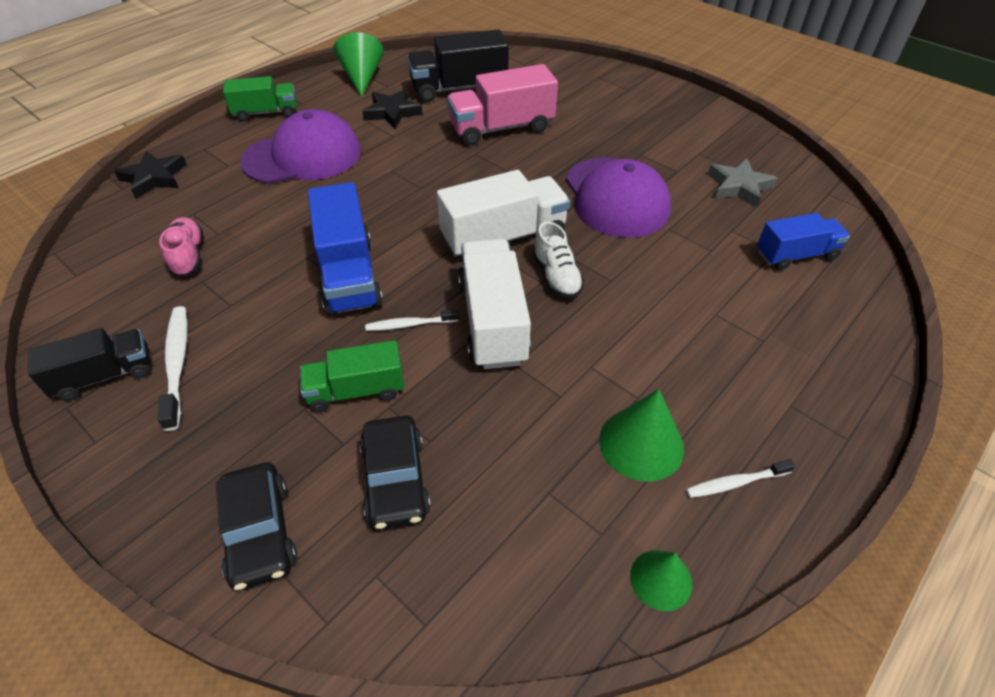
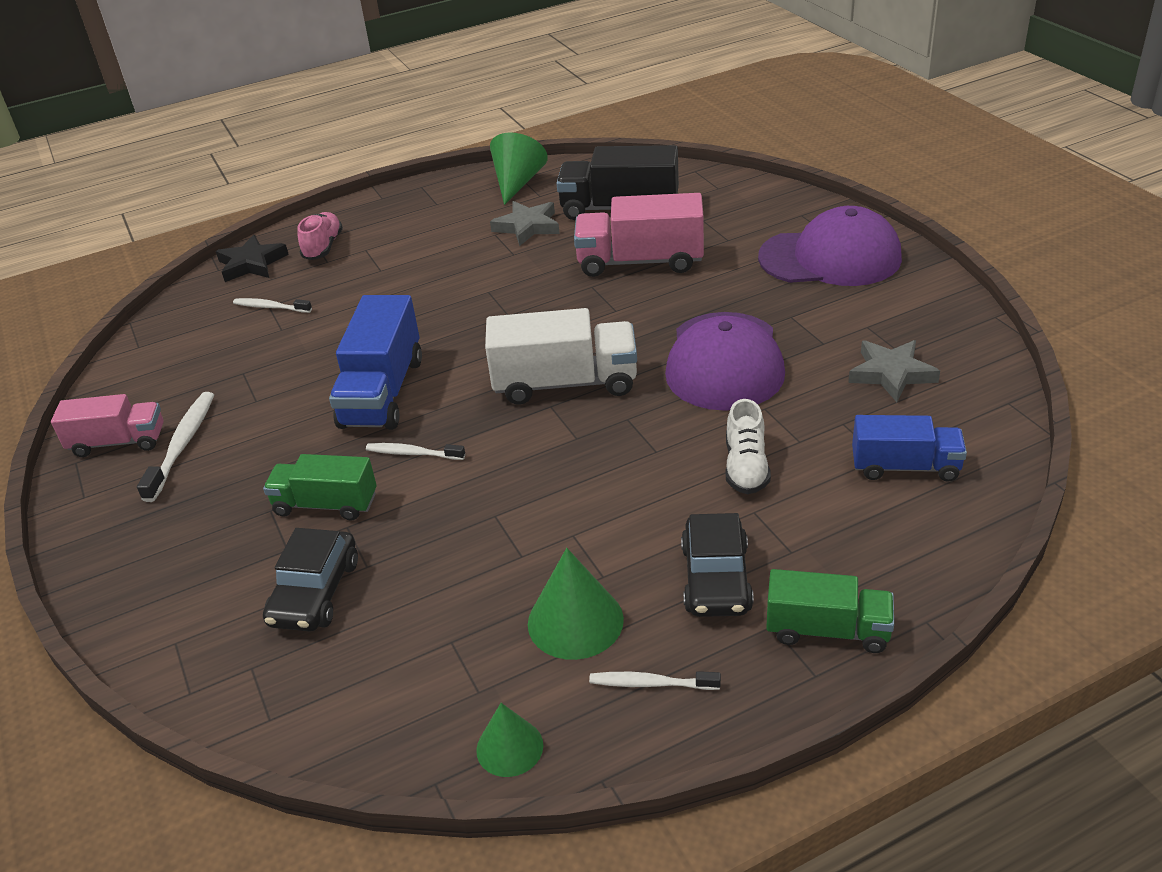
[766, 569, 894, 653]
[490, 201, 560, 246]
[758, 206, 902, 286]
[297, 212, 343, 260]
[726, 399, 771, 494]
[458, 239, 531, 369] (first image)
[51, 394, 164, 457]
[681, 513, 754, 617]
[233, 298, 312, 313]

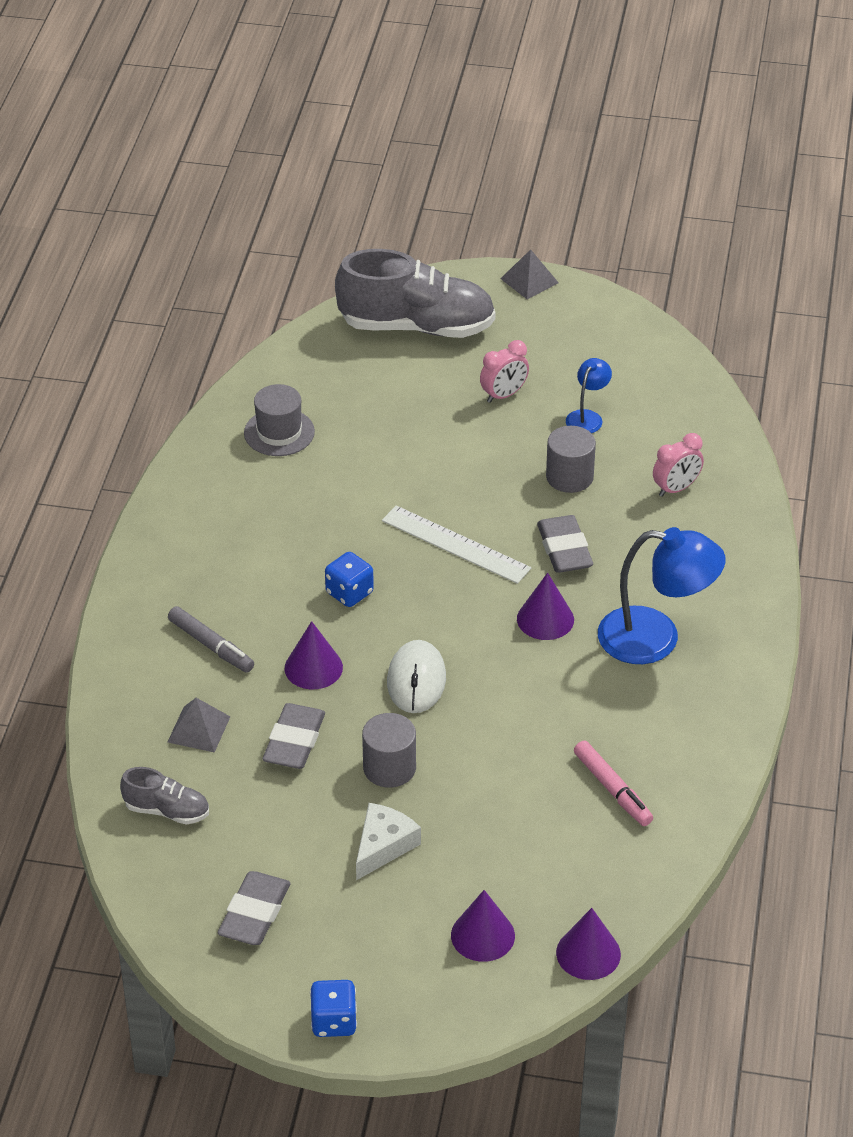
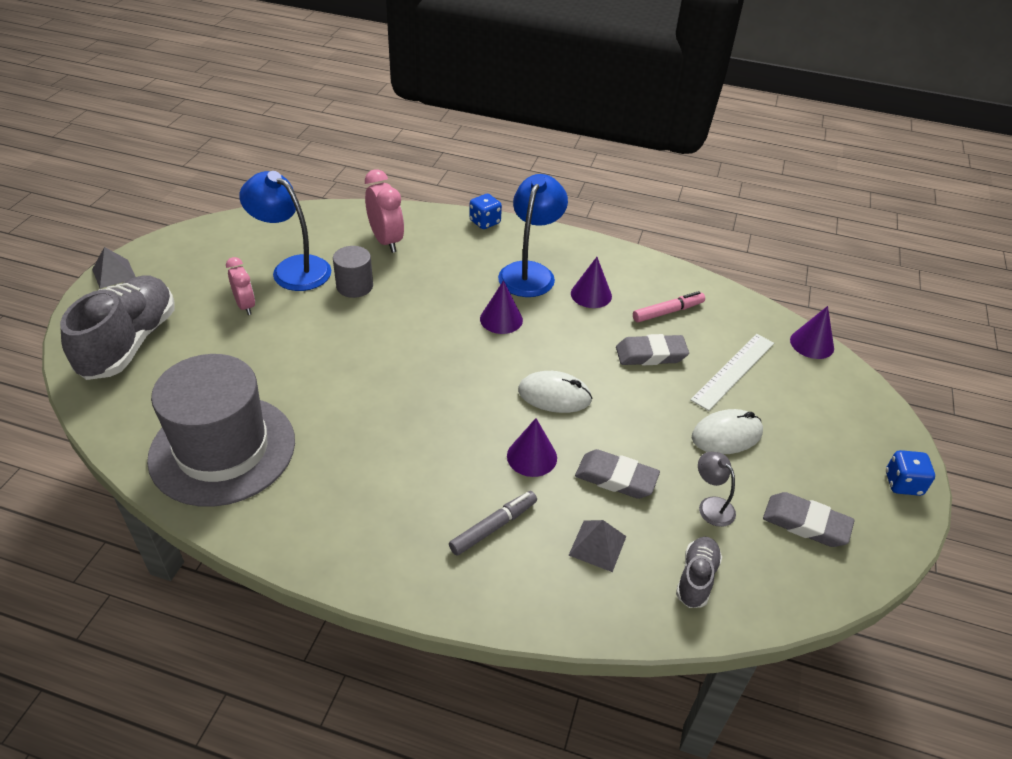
[239, 171, 331, 291]
[147, 354, 295, 507]
[365, 169, 404, 253]
[690, 334, 774, 411]
[616, 334, 689, 366]
[469, 194, 502, 229]
[362, 713, 416, 788] (first image)
[692, 409, 763, 454]
[571, 257, 612, 308]
[698, 452, 736, 527]

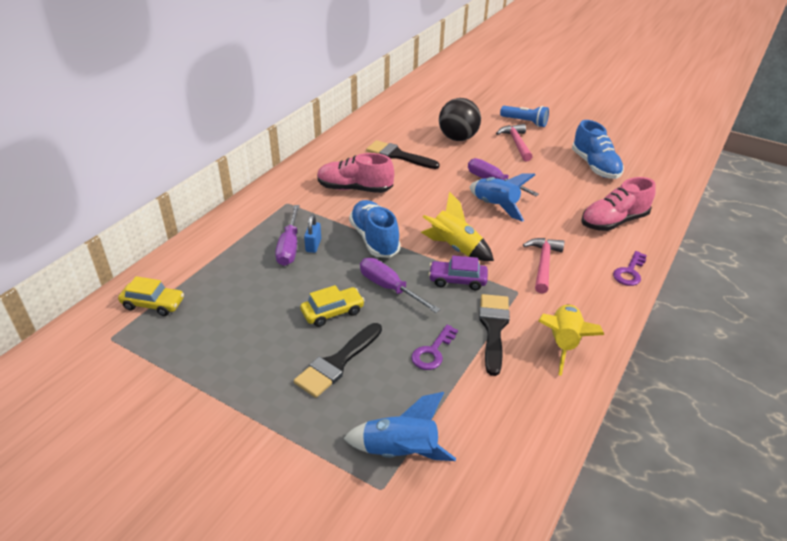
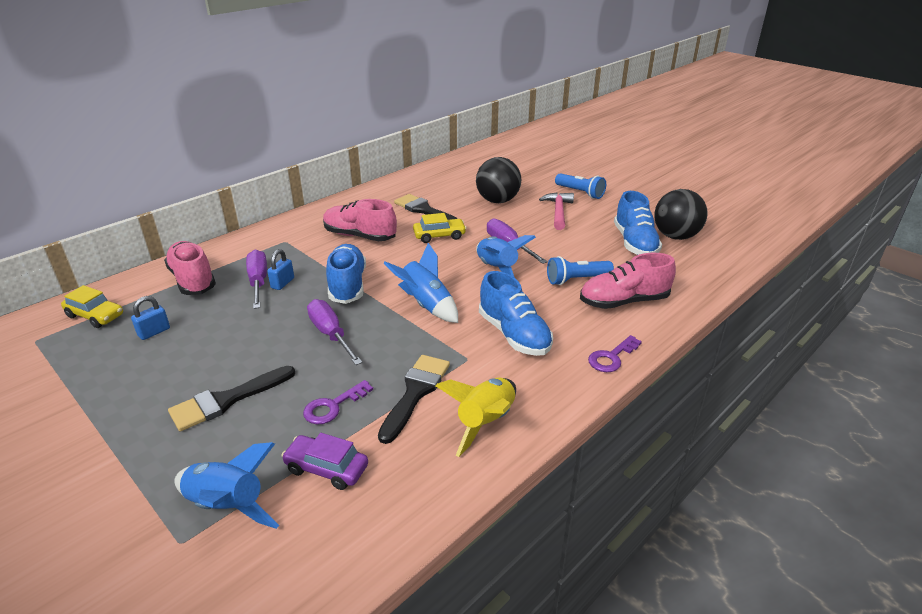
[383, 243, 458, 323]
[246, 250, 267, 309]
[479, 271, 553, 356]
[281, 433, 368, 490]
[413, 213, 467, 243]
[654, 189, 708, 240]
[164, 241, 216, 295]
[547, 256, 614, 285]
[131, 296, 170, 340]

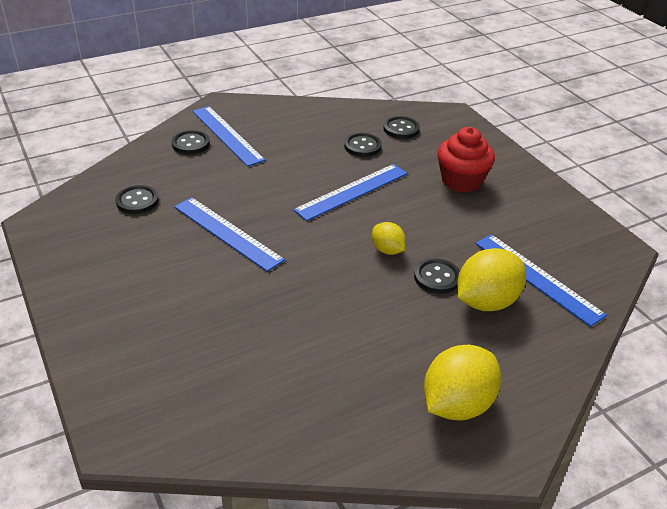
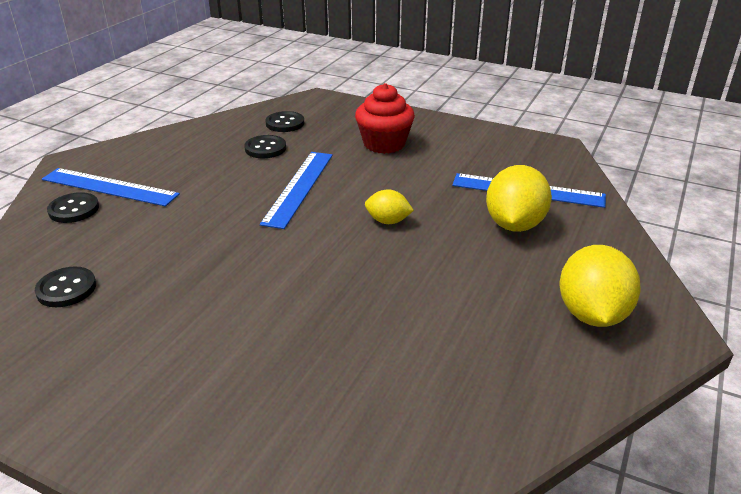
[174, 197, 285, 272] (first image)
[414, 258, 460, 294] (first image)

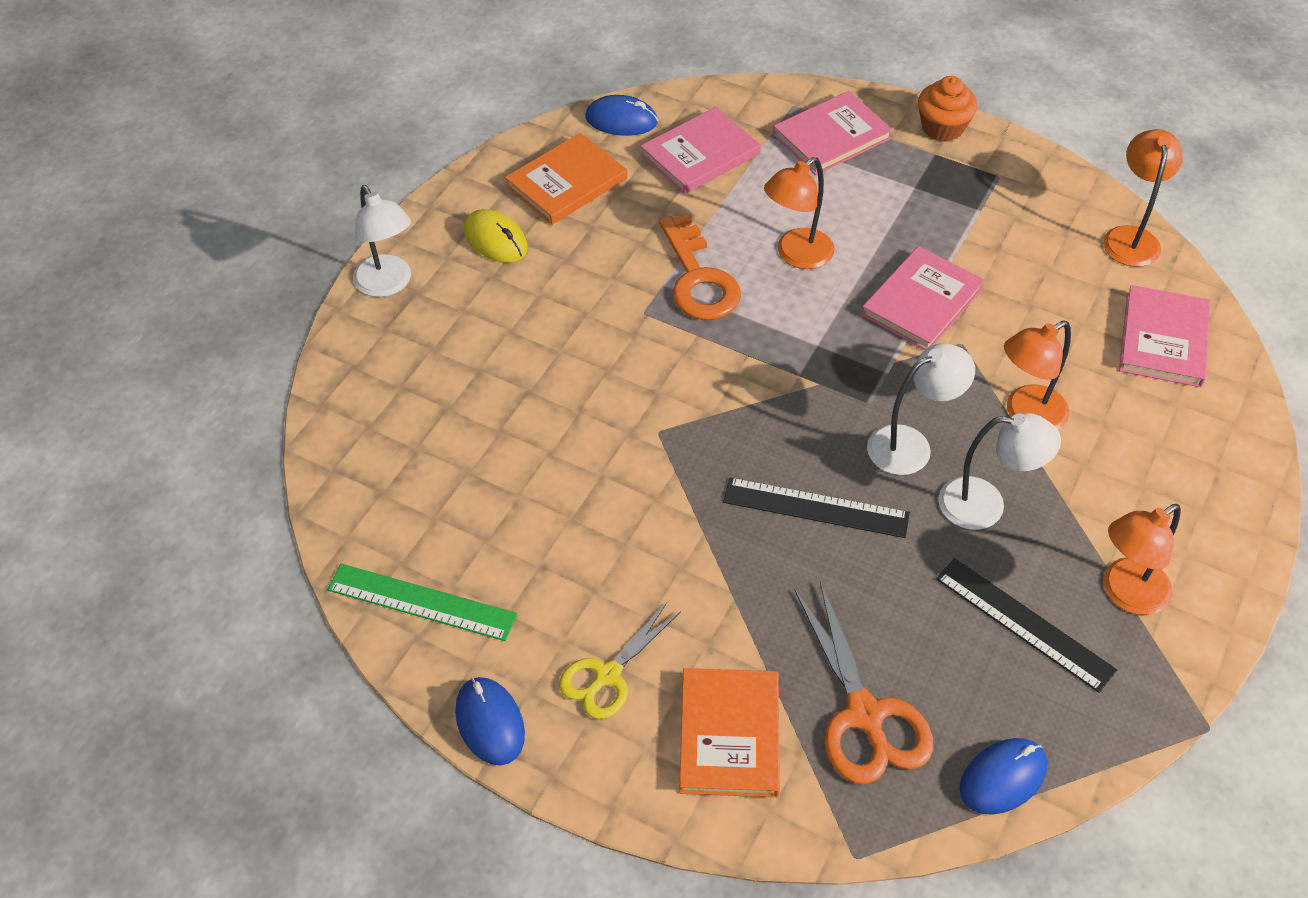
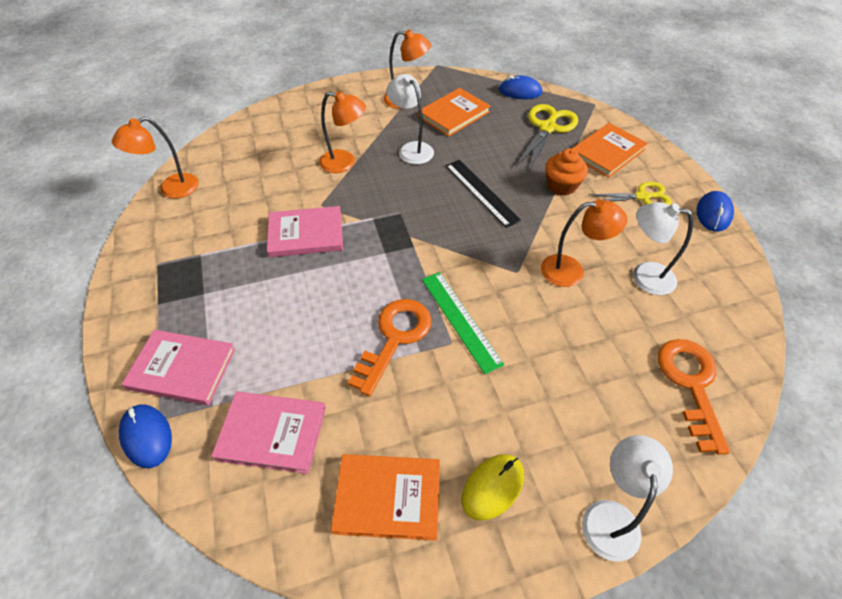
[545, 149, 588, 196]
[119, 404, 172, 468]
[541, 199, 628, 287]
[461, 454, 524, 521]
[1119, 285, 1211, 387] (first image)
[633, 202, 693, 295]
[418, 88, 491, 137]
[422, 272, 504, 374]
[516, 104, 578, 172]
[658, 339, 730, 455]

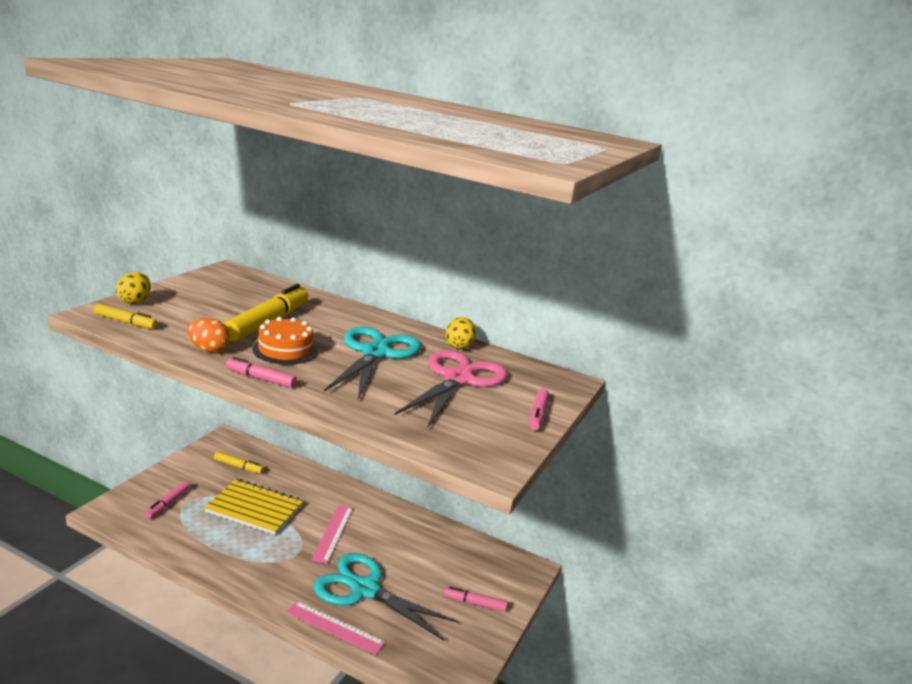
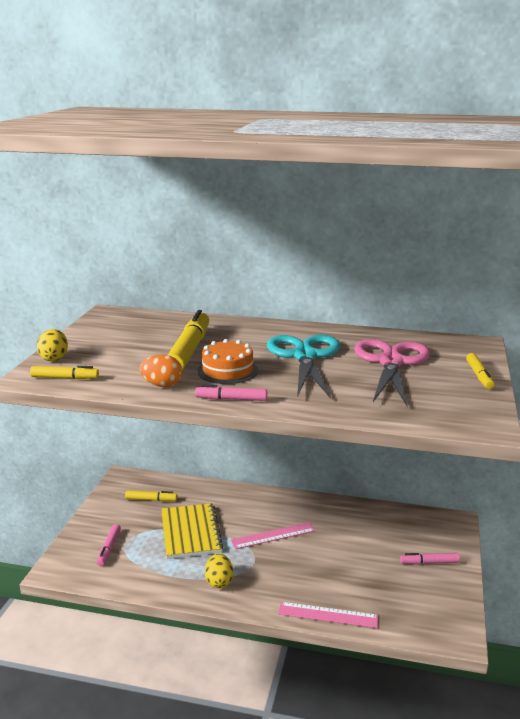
[205, 553, 233, 588]
[466, 353, 495, 389]
[161, 503, 223, 559]
[231, 522, 316, 549]
[313, 553, 459, 641] (first image)

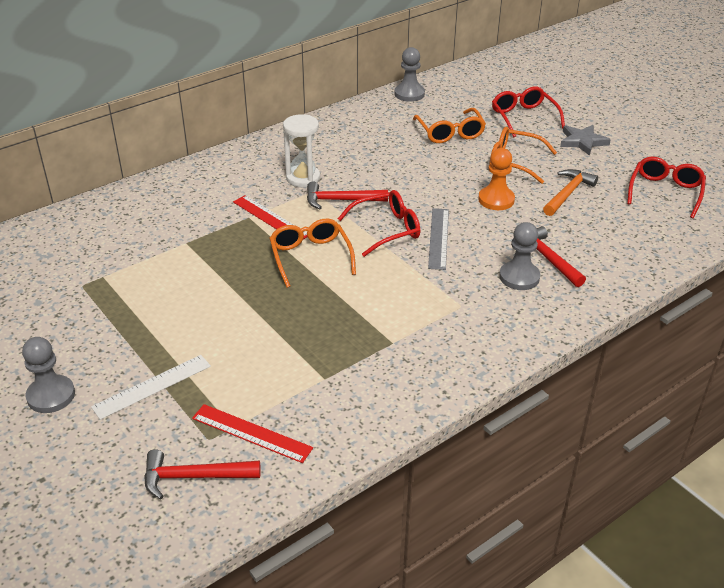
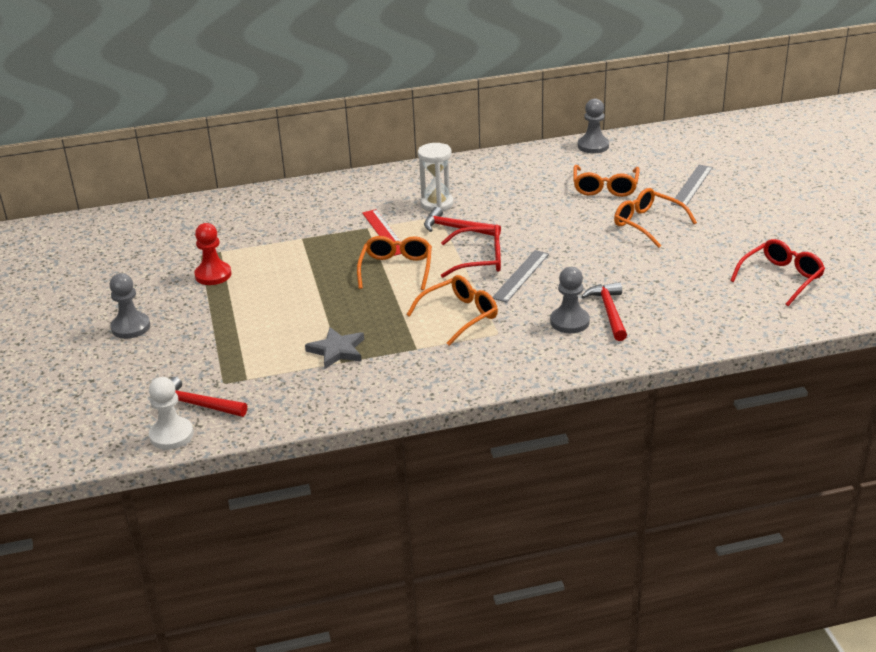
[671, 165, 713, 206]
[305, 327, 364, 369]
[478, 148, 515, 210] (first image)
[543, 169, 598, 216] (first image)
[91, 355, 211, 420] (first image)
[192, 404, 313, 463] (first image)
[194, 223, 232, 285]
[407, 275, 498, 346]
[149, 377, 194, 450]

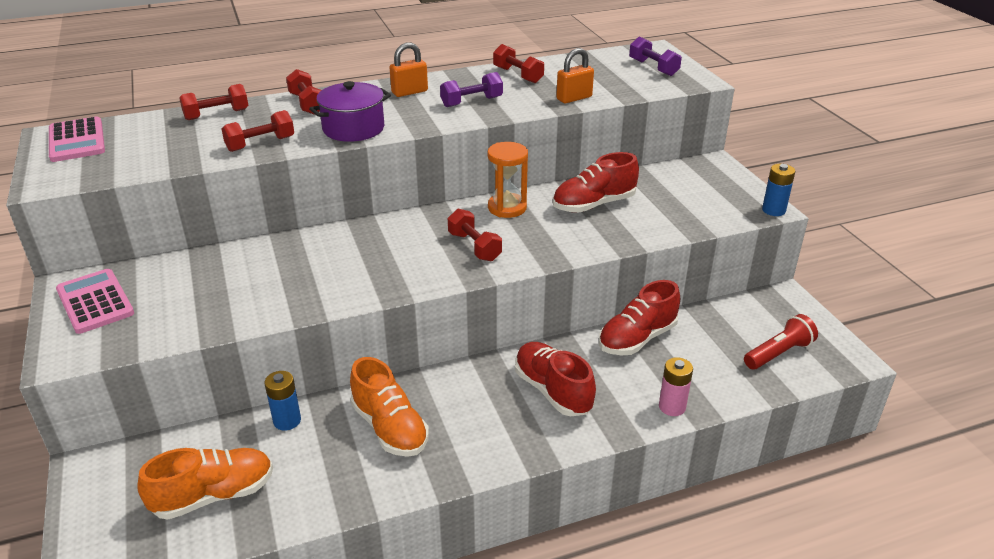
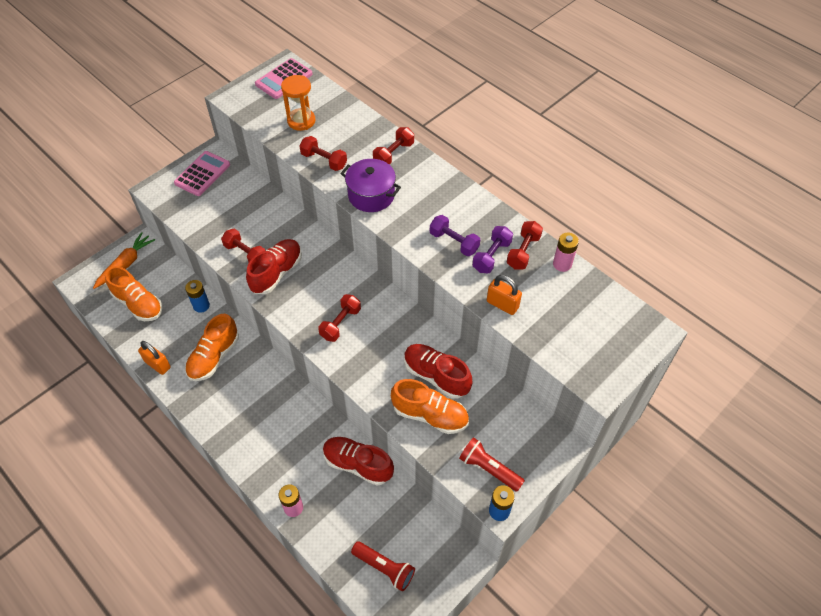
[472, 226, 513, 273]
[138, 341, 171, 375]
[221, 228, 265, 262]
[281, 75, 315, 131]
[246, 239, 302, 294]
[93, 232, 155, 289]
[553, 233, 579, 272]
[391, 379, 469, 434]
[459, 437, 525, 492]

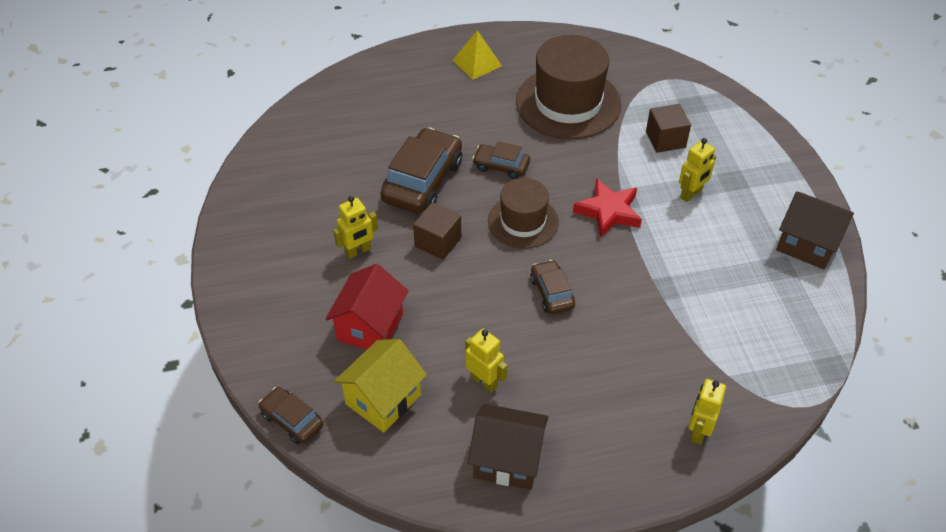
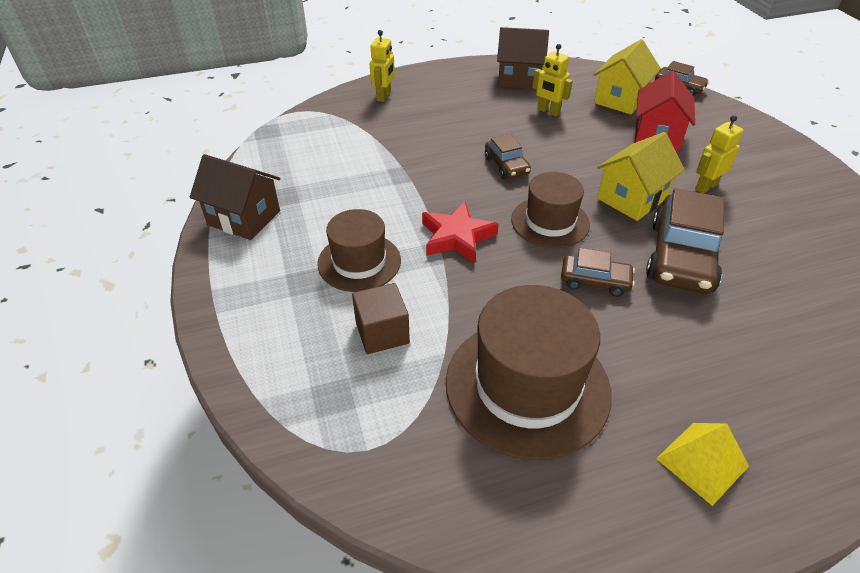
[317, 209, 401, 292]
[597, 132, 685, 221]

